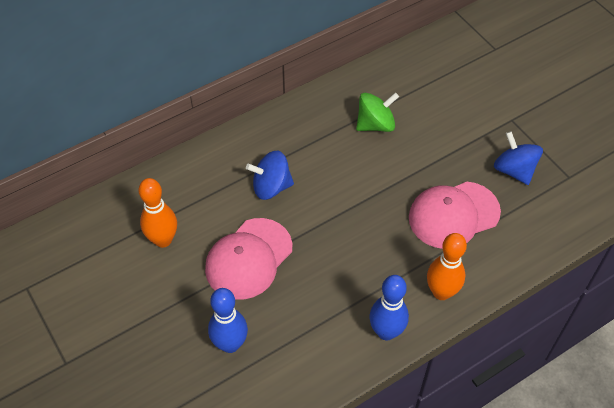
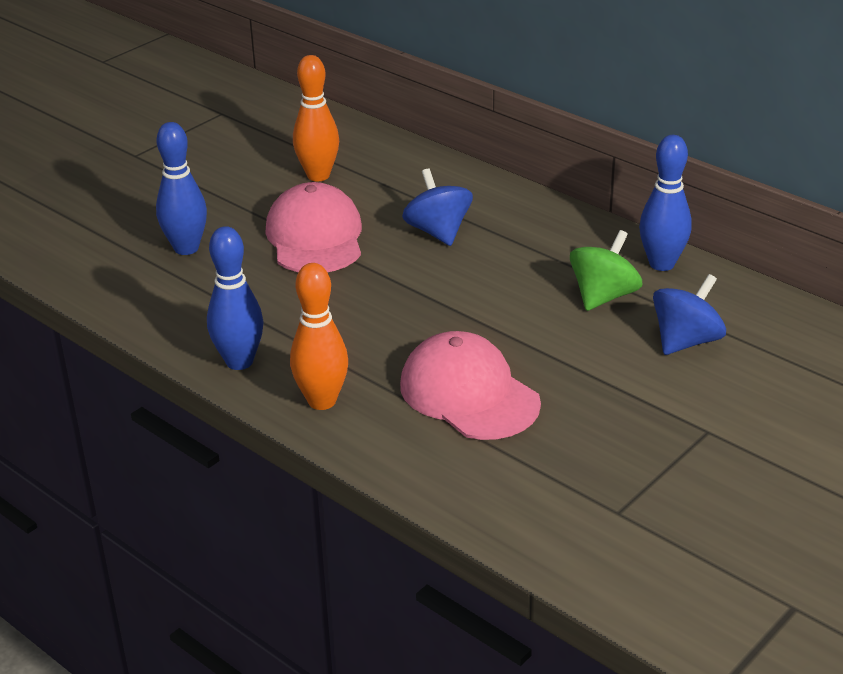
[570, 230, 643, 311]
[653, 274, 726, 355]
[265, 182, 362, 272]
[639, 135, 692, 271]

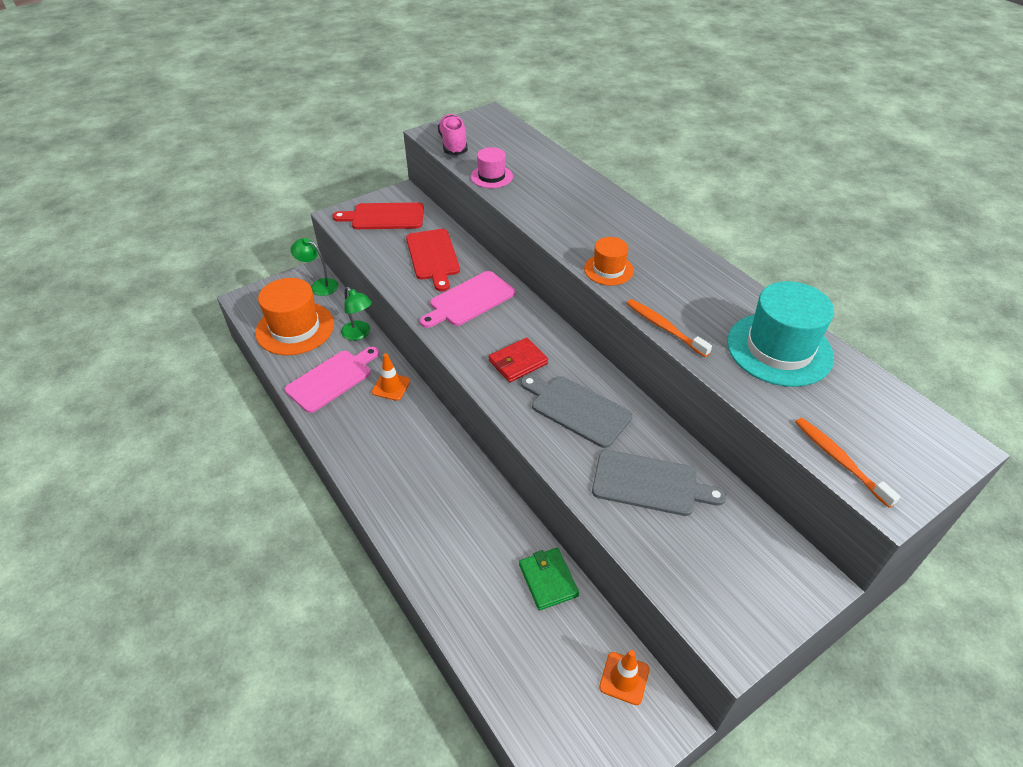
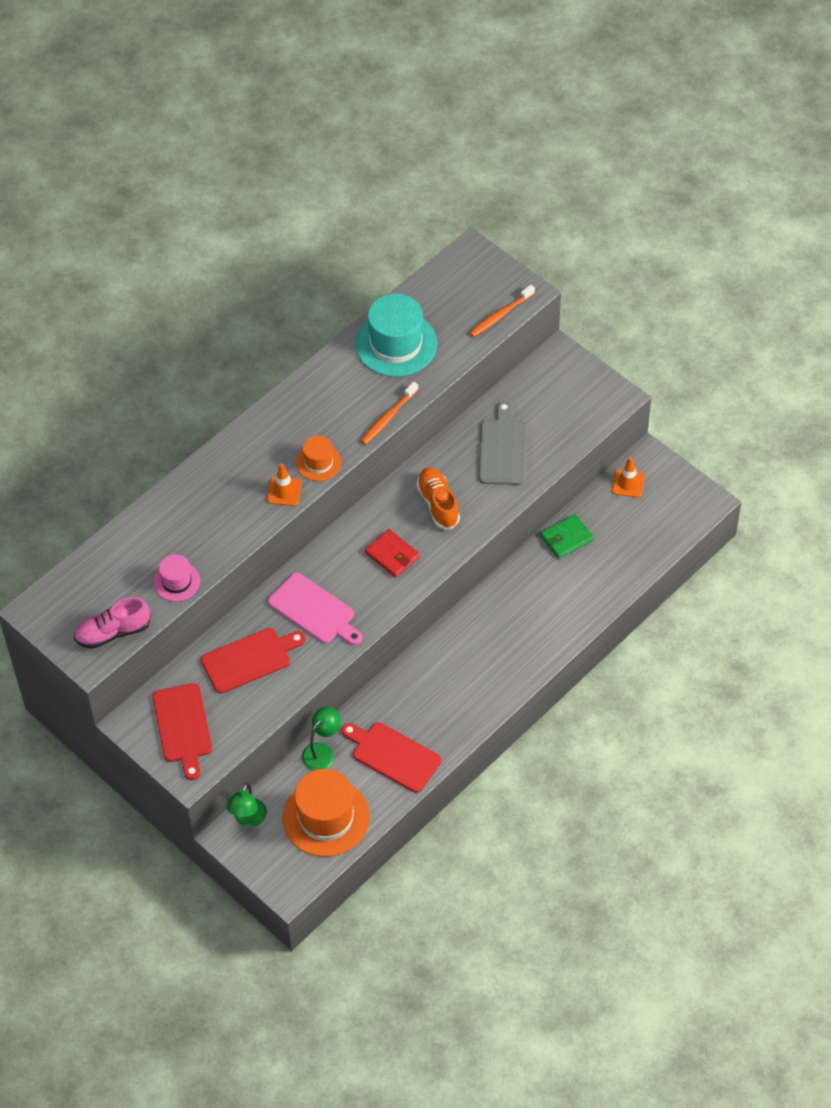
[342, 722, 441, 793]
[267, 463, 302, 506]
[416, 467, 460, 530]

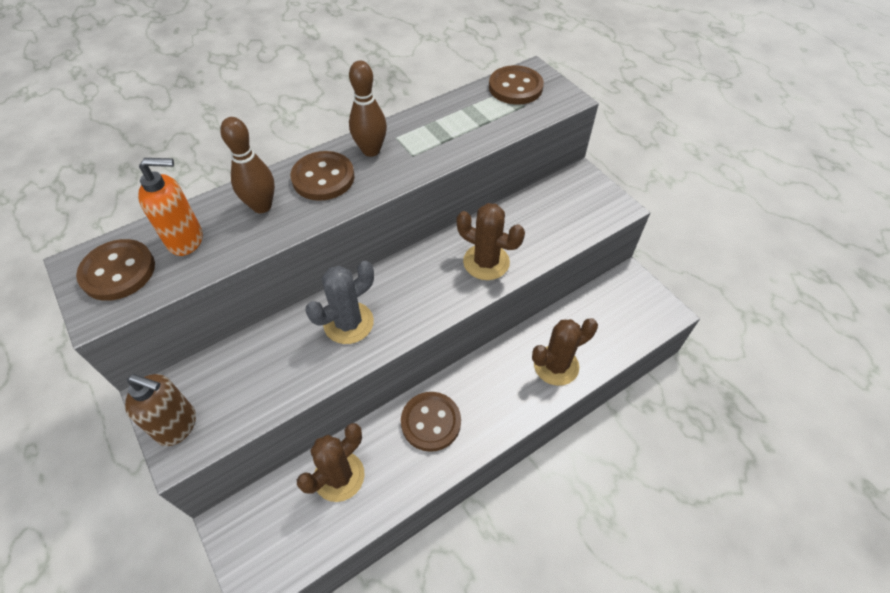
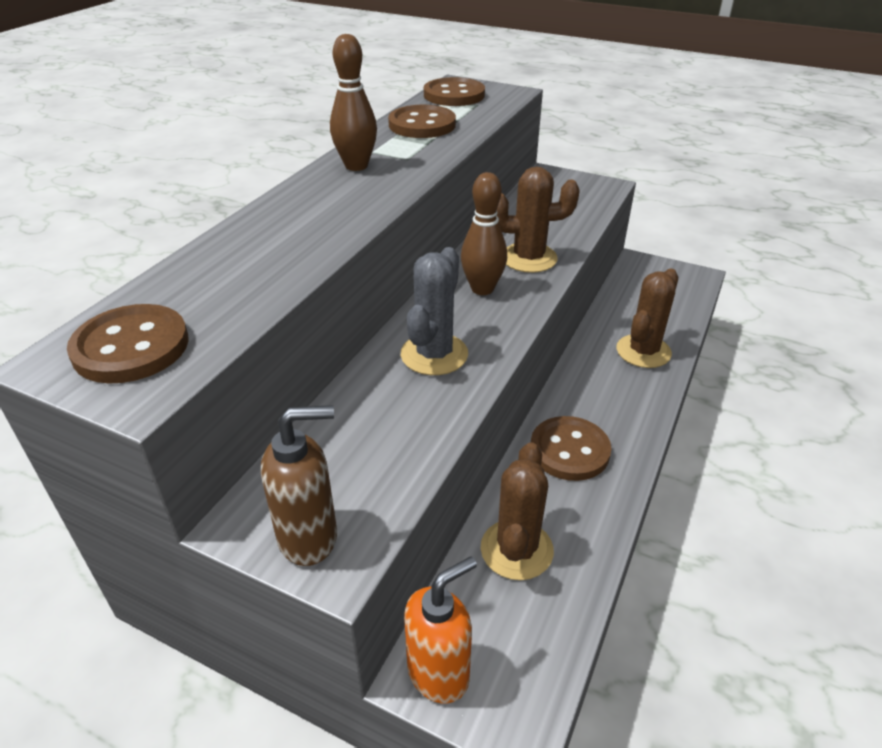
[461, 172, 507, 295]
[388, 105, 456, 138]
[404, 556, 477, 703]

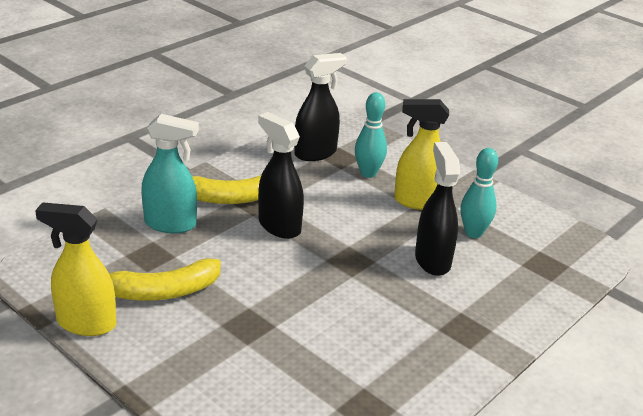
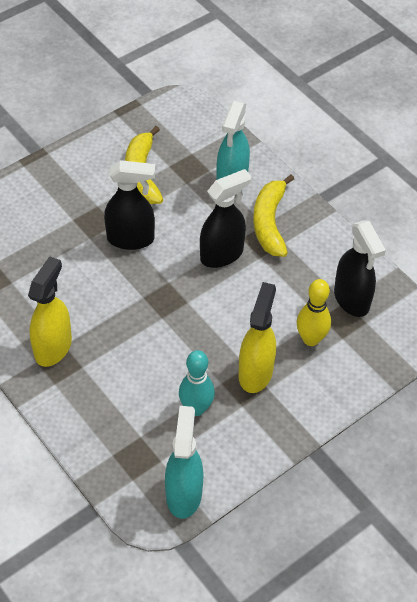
[297, 279, 331, 346]
[104, 160, 155, 250]
[28, 256, 72, 367]
[165, 406, 203, 519]

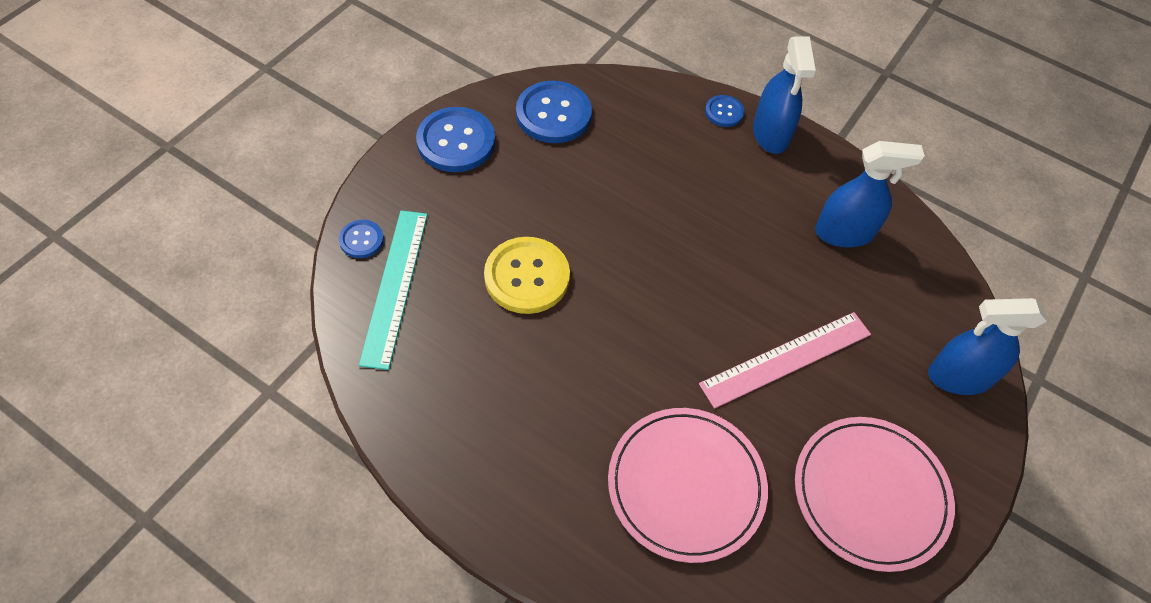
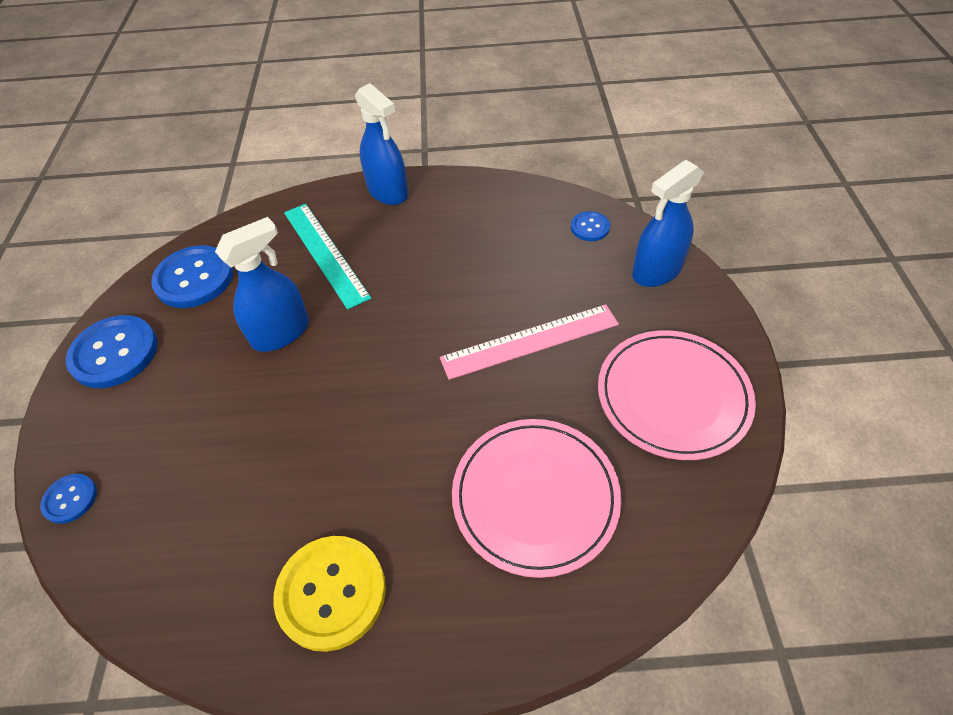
[571, 211, 610, 241]
[215, 217, 309, 352]
[284, 204, 371, 310]
[273, 536, 386, 652]
[440, 305, 619, 380]

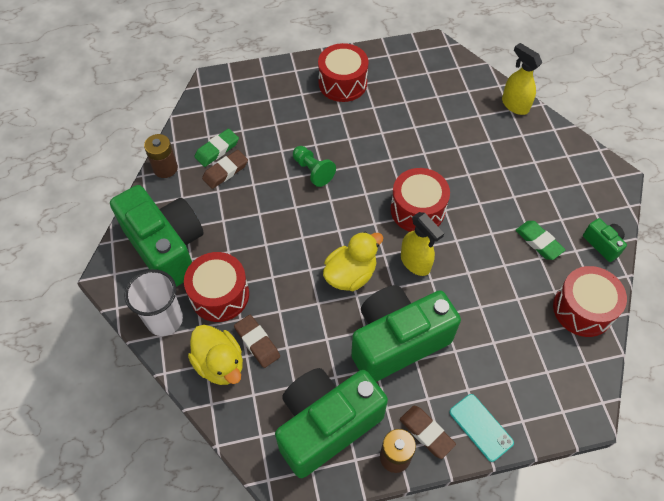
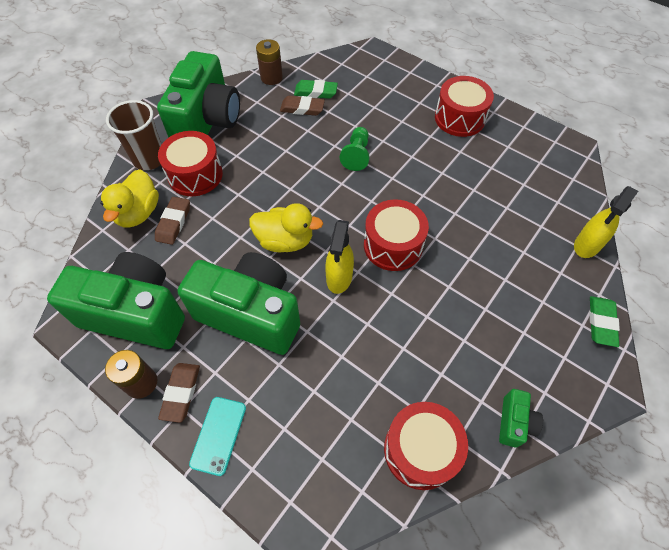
[574, 186, 638, 258]
[589, 296, 620, 347]
[106, 100, 162, 170]

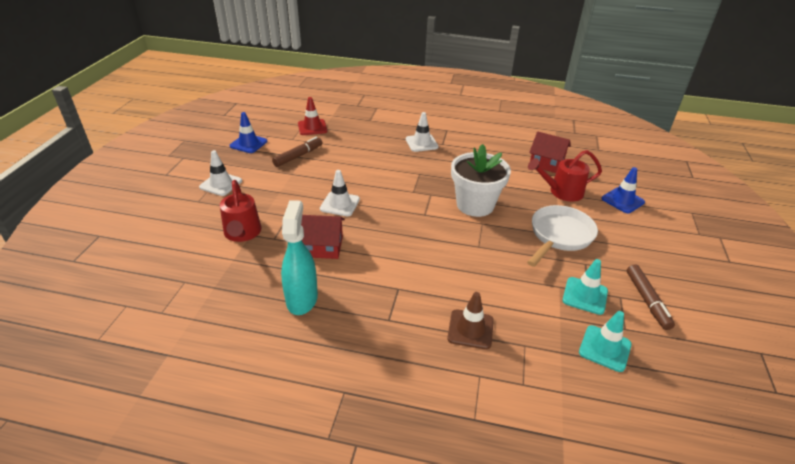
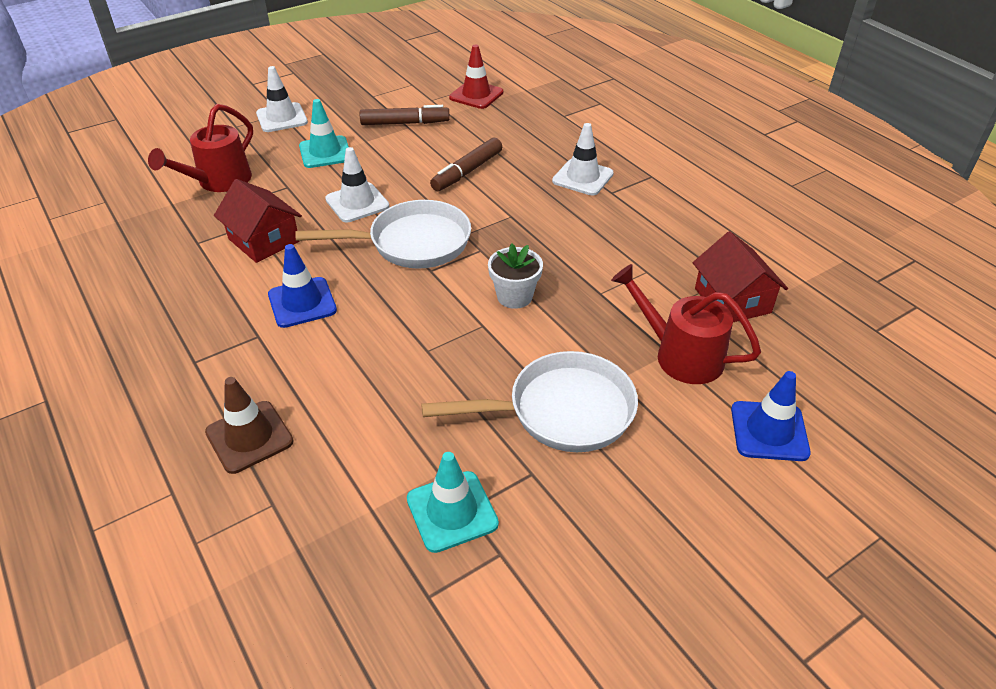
[268, 244, 337, 328]
[488, 243, 543, 309]
[281, 200, 318, 315] (first image)
[430, 138, 502, 191]
[299, 99, 349, 168]
[295, 200, 471, 268]

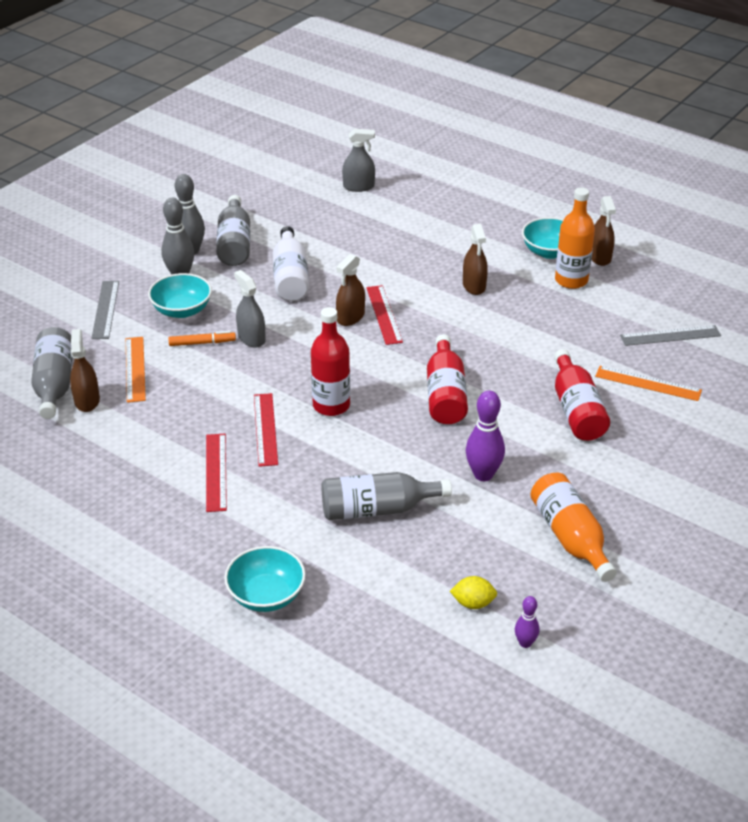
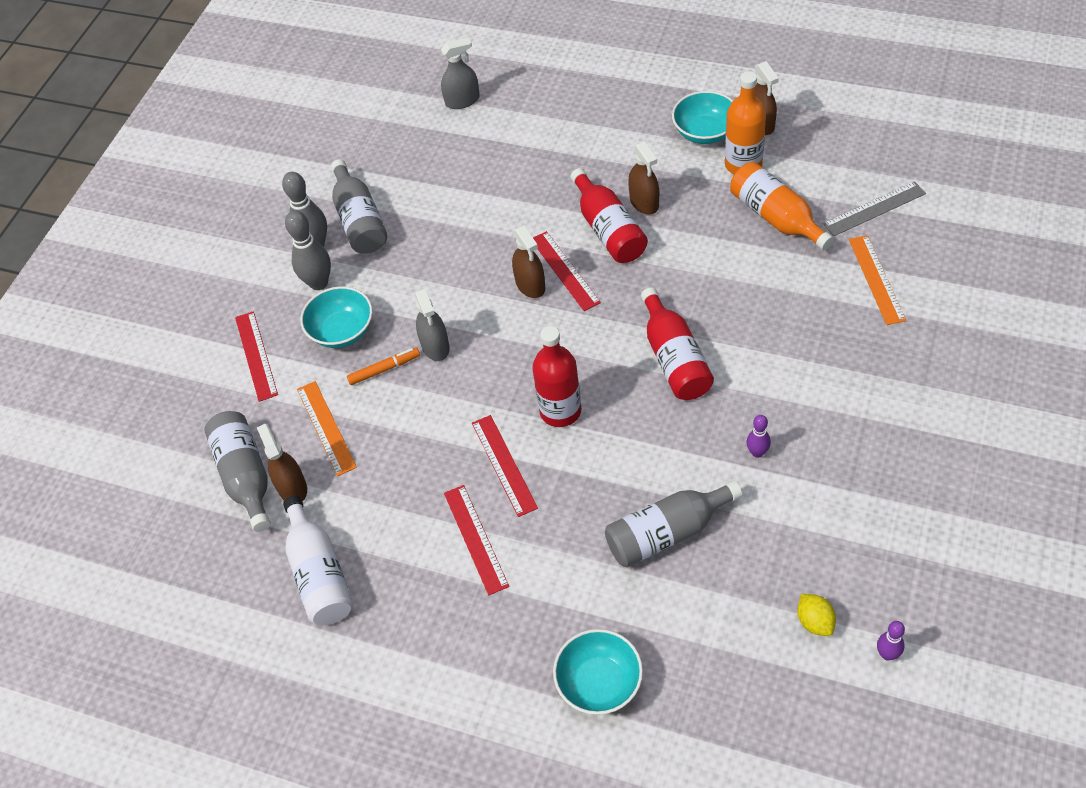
[283, 495, 353, 625]
[512, 225, 545, 298]
[415, 288, 450, 361]
[235, 311, 278, 402]
[570, 168, 648, 263]
[849, 235, 906, 325]
[747, 415, 771, 458]
[730, 162, 834, 250]
[797, 594, 836, 636]

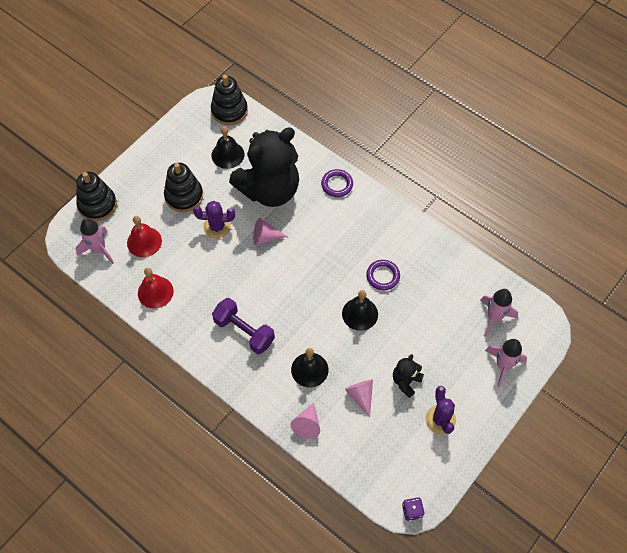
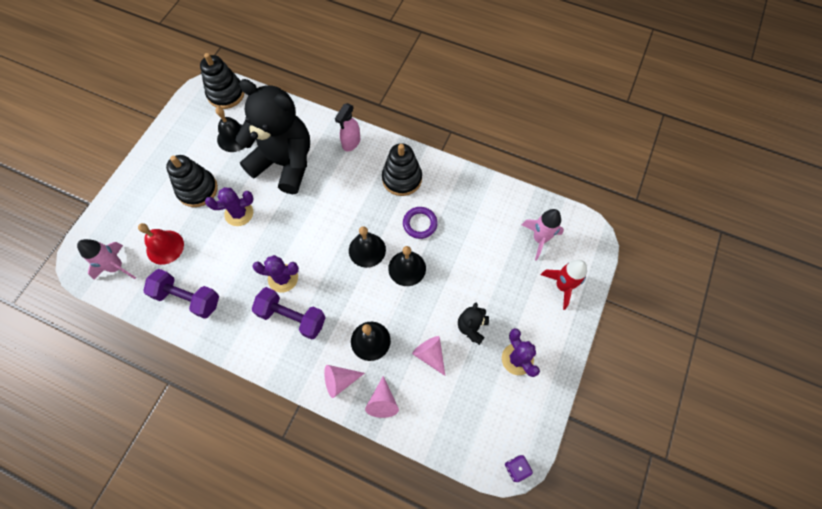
[235, 79, 310, 194]
[335, 103, 360, 151]
[382, 143, 422, 196]
[324, 365, 365, 398]
[143, 269, 219, 319]
[541, 260, 587, 310]
[349, 226, 386, 268]
[252, 255, 299, 293]

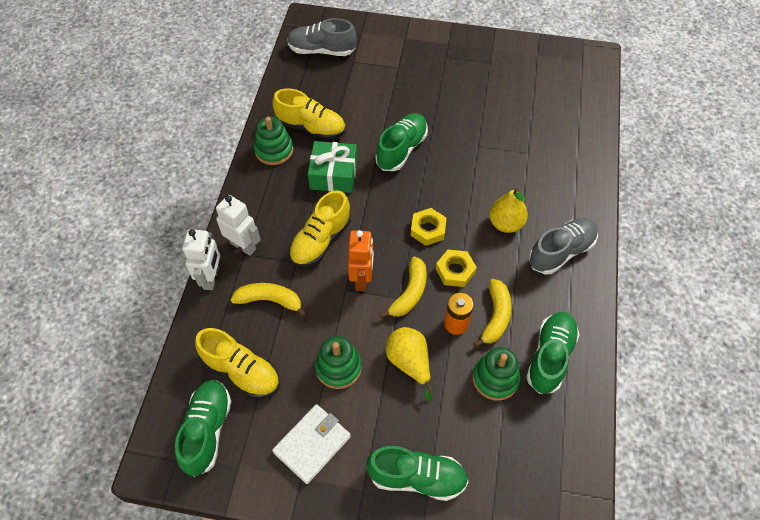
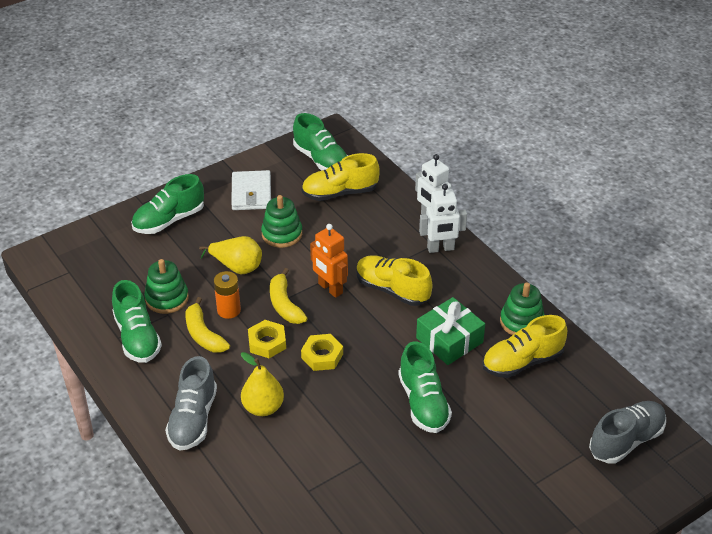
[356, 255, 432, 306]
[231, 283, 306, 318] (first image)

